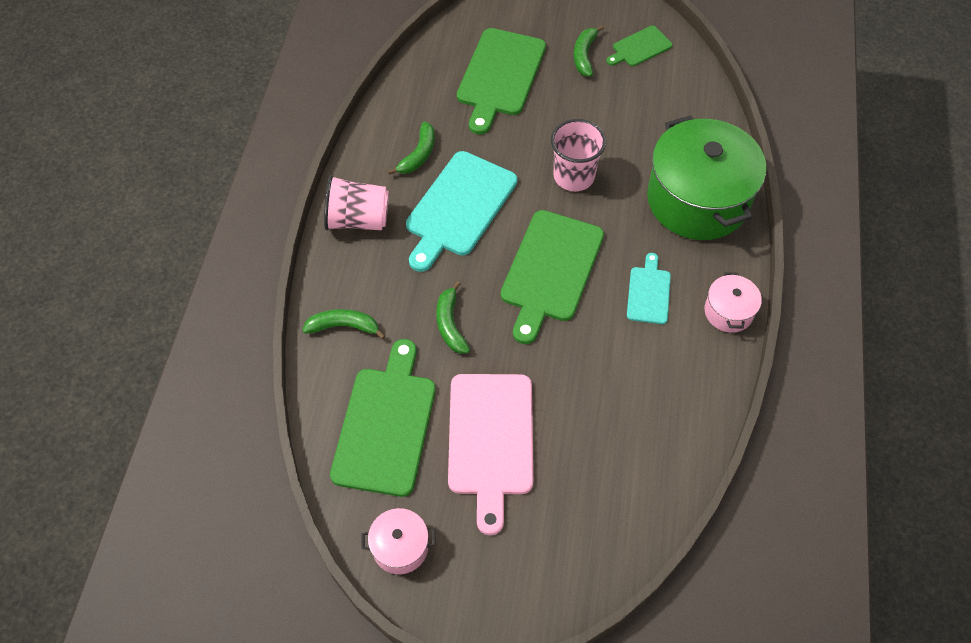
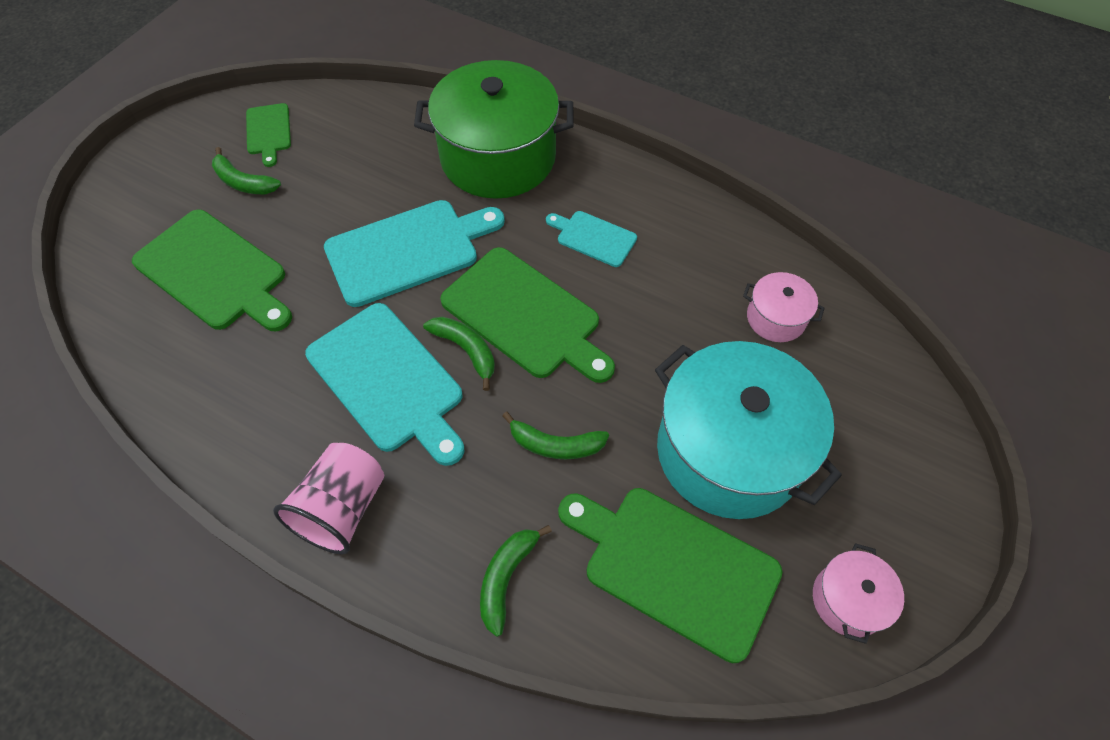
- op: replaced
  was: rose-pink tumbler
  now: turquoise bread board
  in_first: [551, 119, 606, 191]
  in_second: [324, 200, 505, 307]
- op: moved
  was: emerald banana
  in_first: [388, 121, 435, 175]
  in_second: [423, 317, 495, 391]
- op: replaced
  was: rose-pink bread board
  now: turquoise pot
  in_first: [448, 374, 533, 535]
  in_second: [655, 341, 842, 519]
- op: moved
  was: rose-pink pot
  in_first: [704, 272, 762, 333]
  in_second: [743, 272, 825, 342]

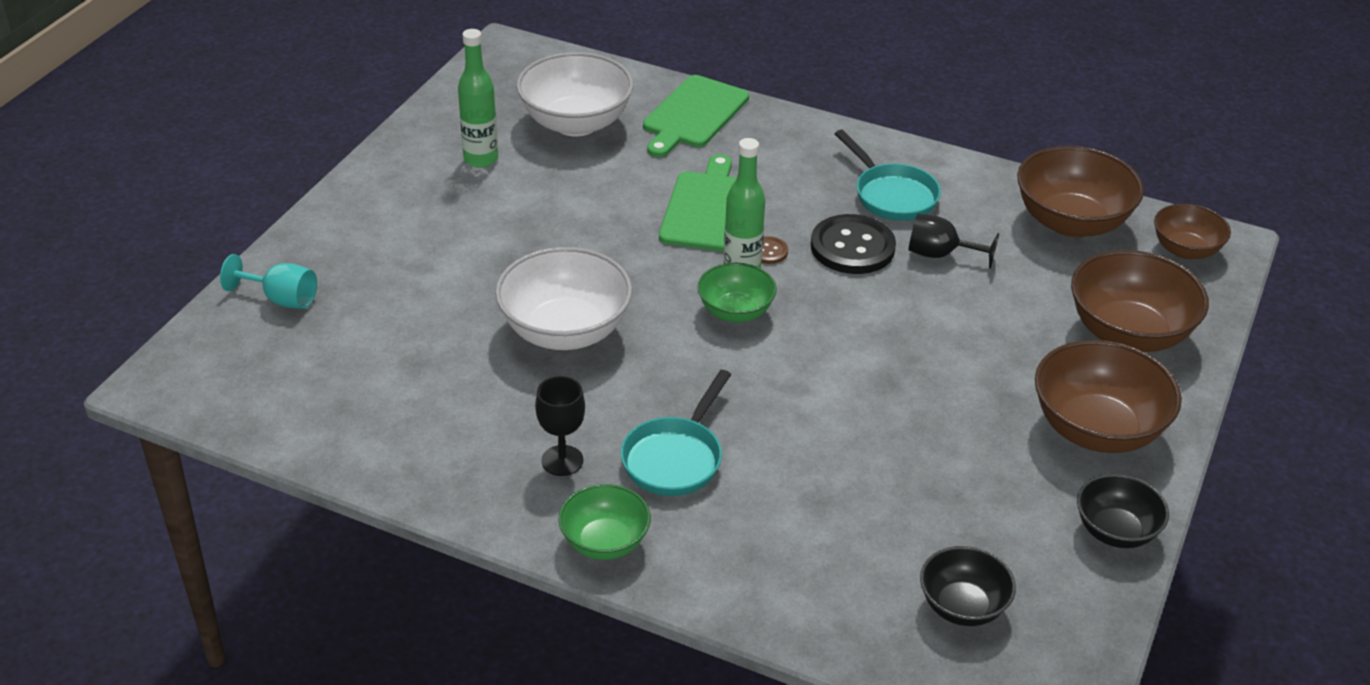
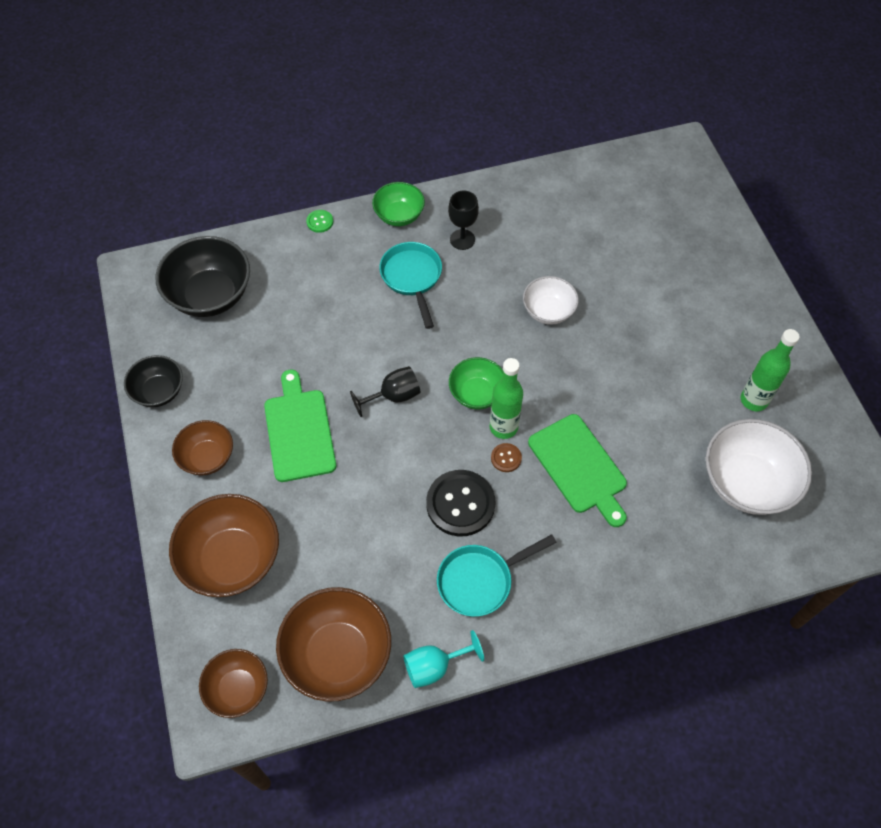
- op: resized
  was: black deep dish
  in_first: [920, 546, 1016, 626]
  in_second: [156, 236, 250, 317]
  ratio: 1.68
- op: resized
  was: brown deep dish
  in_first: [1035, 340, 1182, 453]
  in_second: [172, 420, 233, 475]
  ratio: 0.59
- op: moved
  was: emerald bread board
  in_first: [643, 75, 749, 157]
  in_second: [264, 370, 336, 482]
- op: added
  now: emerald button
  in_second: [306, 210, 333, 233]
- op: moved
  was: black wine glass
  in_first: [908, 214, 999, 269]
  in_second: [350, 366, 421, 417]
- op: moved
  was: turquoise wine glass
  in_first: [220, 254, 317, 309]
  in_second: [403, 630, 484, 688]
- op: turned
  was: turquoise pan
  in_first: [835, 130, 941, 221]
  in_second: [437, 534, 557, 617]
  clockwise: -45
- op: resized
  was: pure white deep dish
  in_first: [495, 247, 632, 350]
  in_second: [523, 276, 579, 325]
  ratio: 0.59

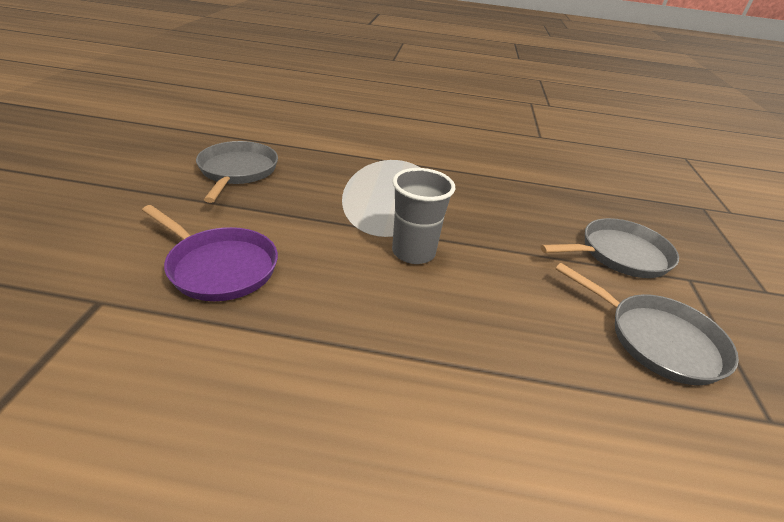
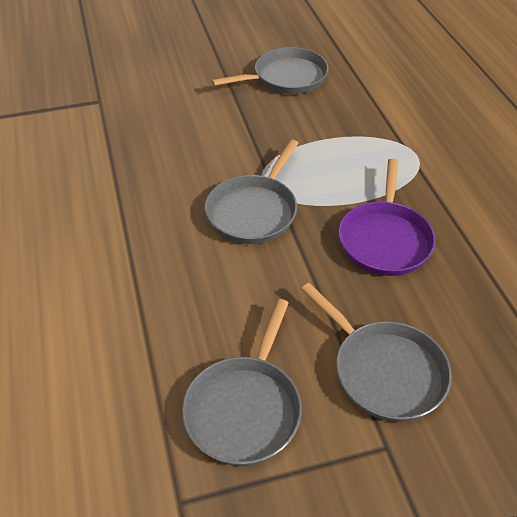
- op: replaced
  was: grey tumbler
  now: grey pan
  in_first: [392, 168, 455, 264]
  in_second: [205, 140, 298, 244]
- op: moved
  was: purple pan
  in_first: [142, 205, 278, 301]
  in_second: [339, 159, 436, 276]

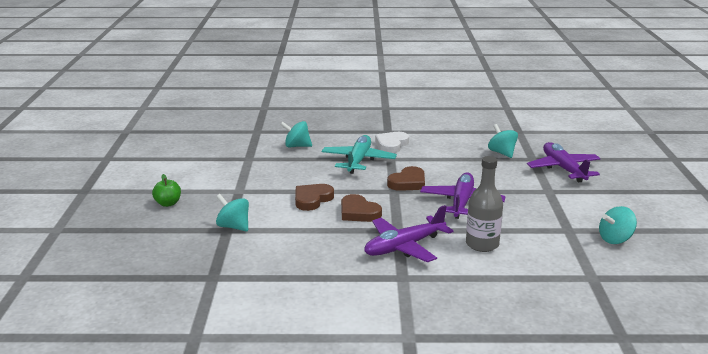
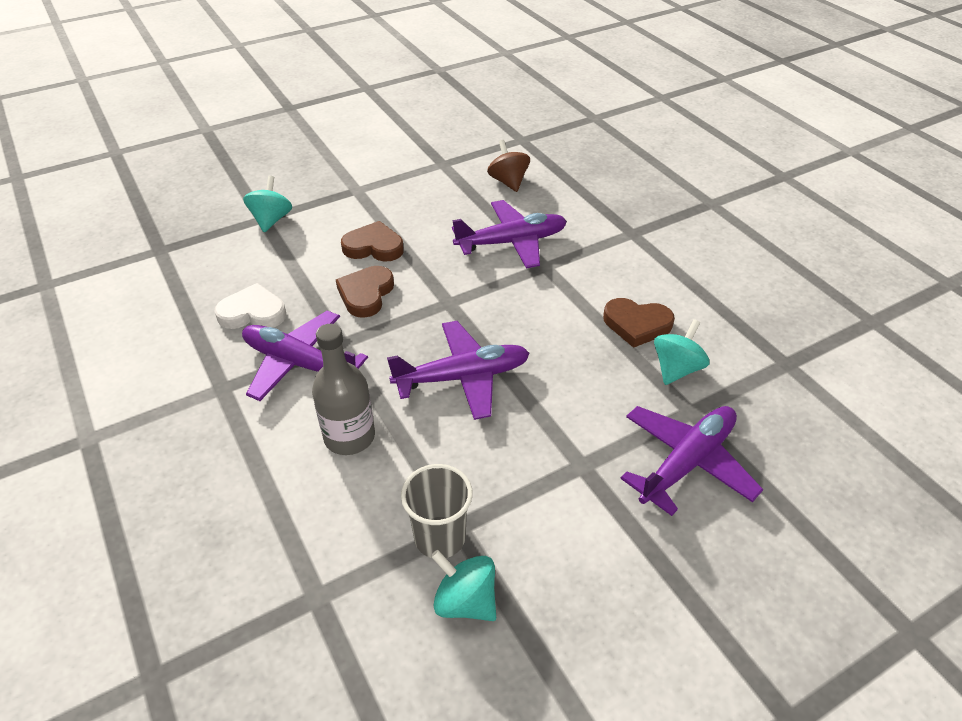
- op: moved
  was: pure white heart
  in_first: [375, 132, 409, 153]
  in_second: [215, 283, 286, 329]
- op: added
  now: grey tumbler
  in_second: [401, 464, 473, 558]
- op: recoloured
  was: turquoise plane
  now: purple plane
  in_first: [322, 135, 397, 174]
  in_second: [452, 200, 567, 268]
- op: recoloured
  was: turquoise toy top
  now: brown toy top
  in_first: [280, 121, 312, 147]
  in_second: [487, 140, 530, 192]
- op: moved
  was: brown heart
  in_first: [387, 166, 425, 191]
  in_second: [603, 298, 675, 348]
- op: removed
  was: emerald apple fruit
  in_first: [152, 174, 181, 207]

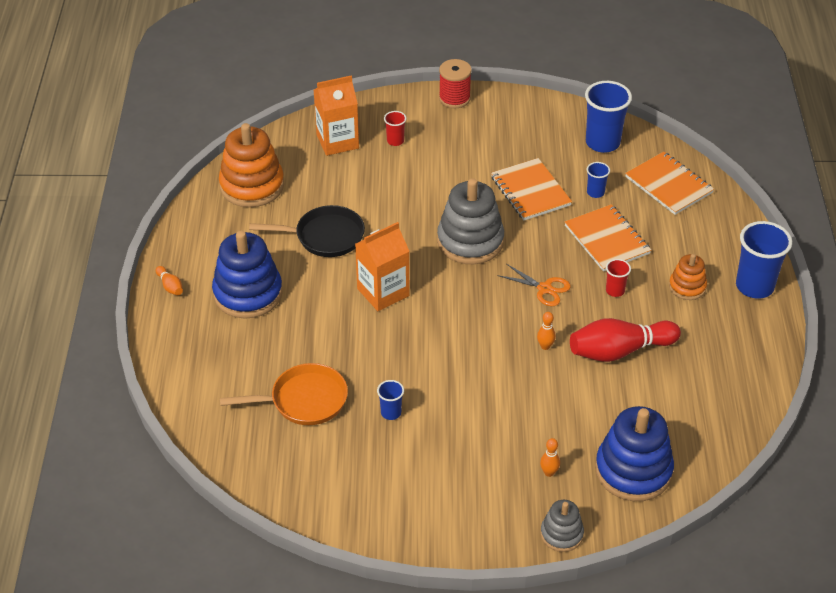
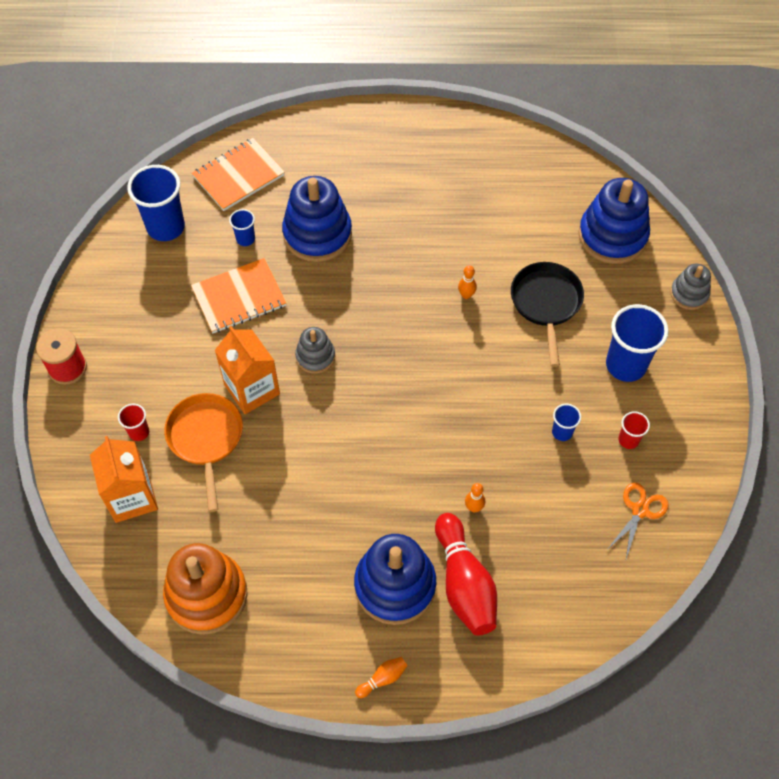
- op: moved
  was: bright orange pan
  in_first: [220, 363, 348, 425]
  in_second: [164, 393, 243, 512]
- op: moved
  was: bright orange milk carton
  in_first: [355, 222, 409, 311]
  in_second: [215, 326, 280, 414]
- op: replaced
  was: bright orange exercise book
  now: blue ring stacker
  in_first: [565, 204, 651, 271]
  in_second: [282, 176, 352, 262]
- op: resized
  was: grey ring stacker
  in_first: [437, 178, 504, 264]
  in_second: [295, 327, 335, 374]
  ratio: 0.54
- op: moved
  was: red skittle
  in_first: [570, 318, 681, 362]
  in_second: [435, 513, 497, 635]
- op: moved
  was: bright orange skittle
  in_first: [540, 438, 560, 477]
  in_second: [465, 483, 485, 512]
- op: moved
  was: black pan
  in_first: [249, 205, 365, 257]
  in_second: [511, 262, 584, 367]
- op: moved
  was: blue tumbler
  in_first: [736, 221, 792, 299]
  in_second: [606, 304, 669, 382]
- op: moved
  was: bright orange scissors
  in_first: [497, 264, 571, 306]
  in_second: [607, 483, 669, 559]
- op: moved
  was: red tumbler
  in_first: [606, 259, 631, 297]
  in_second: [618, 411, 650, 449]
- op: removed
  was: bright orange ring stacker
  in_first: [669, 254, 707, 300]

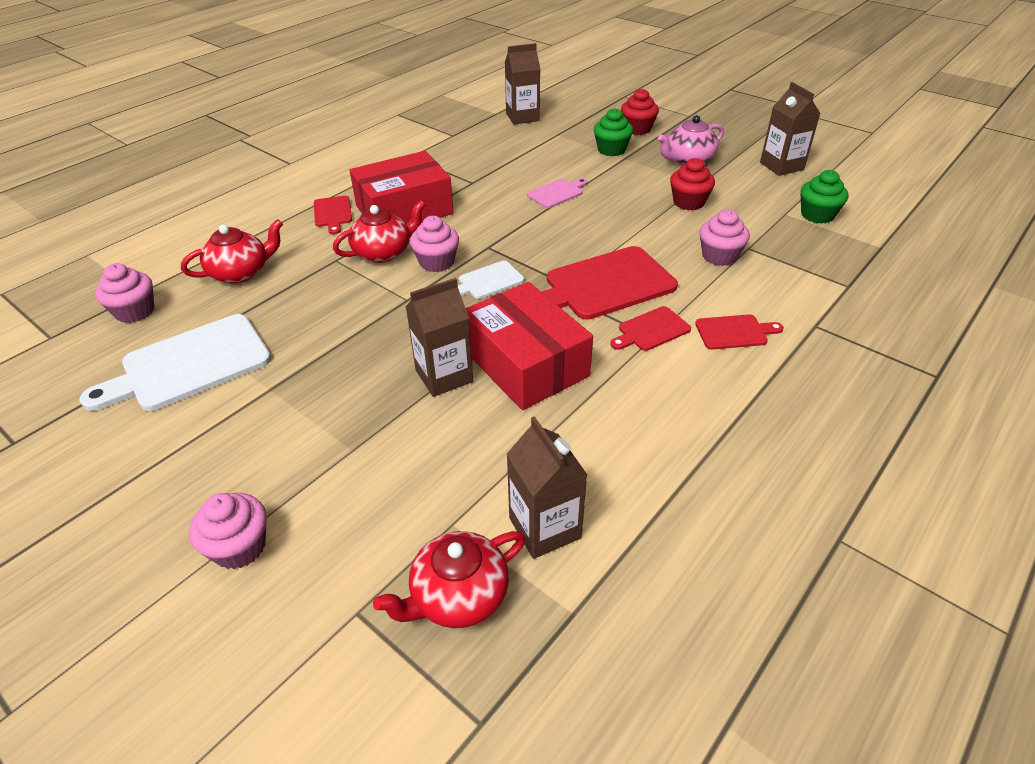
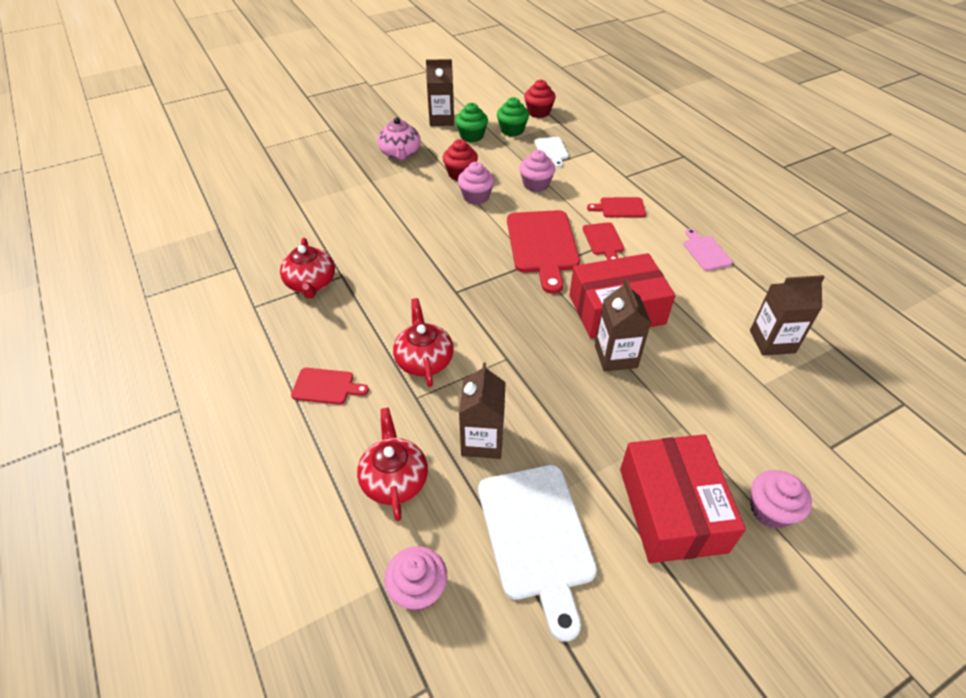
- op: moved
  was: red tea pot
  in_first: [373, 531, 525, 628]
  in_second: [280, 238, 335, 299]
- op: moved
  was: emerald cupcake
  in_first: [594, 108, 633, 156]
  in_second: [455, 103, 488, 142]
- op: moved
  was: rose-pink cupcake
  in_first: [410, 216, 459, 272]
  in_second: [458, 162, 495, 205]
- op: moved
  was: brown milk carton
  in_first: [505, 43, 540, 125]
  in_second: [459, 362, 506, 459]
- op: moved
  was: red cupcake
  in_first: [621, 89, 659, 135]
  in_second: [524, 80, 556, 118]
- op: moved
  was: pure white bread board
  in_first: [458, 261, 524, 299]
  in_second: [535, 137, 569, 168]
- op: turned
  was: red bread board
  in_first: [695, 314, 784, 350]
  in_second: [587, 197, 646, 218]
  clockwise: -105
- op: moved
  was: red parcel
  in_first: [350, 151, 454, 223]
  in_second: [620, 434, 746, 563]
- op: moved
  was: rose-pink bread board
  in_first: [527, 178, 587, 208]
  in_second: [683, 229, 733, 271]

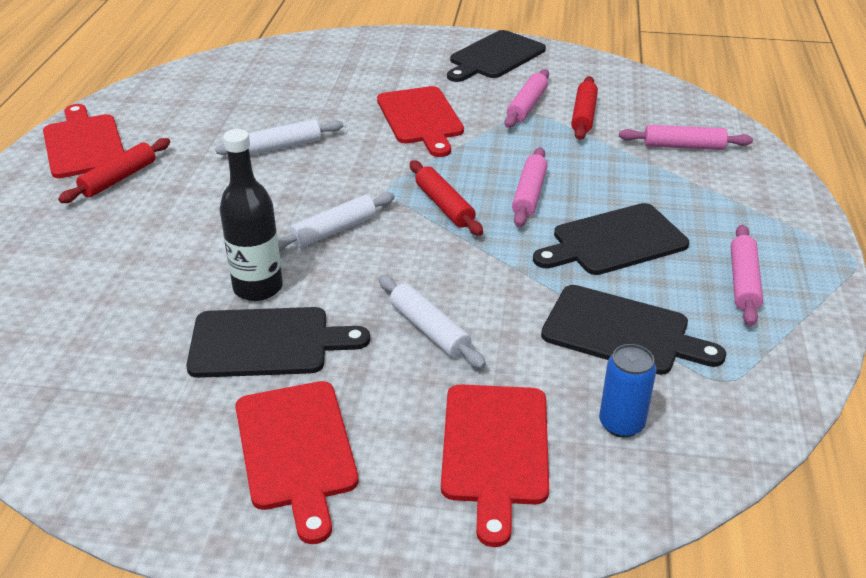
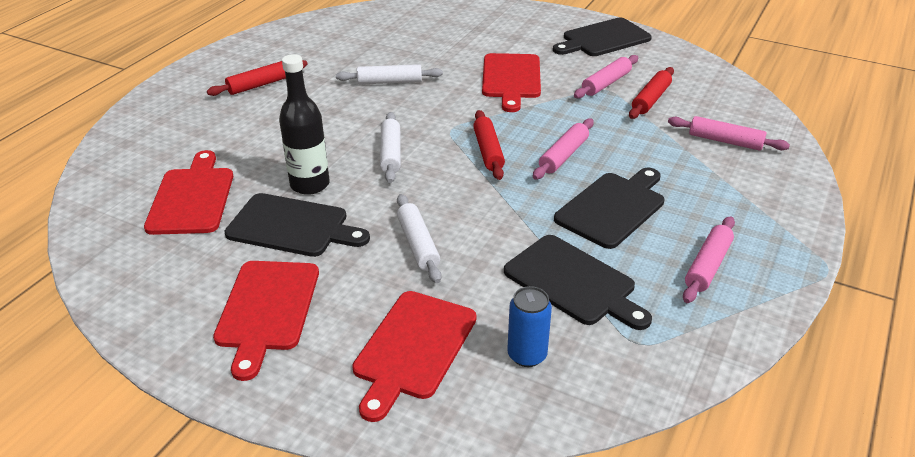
- op: moved
  was: red bread board
  in_first: [43, 104, 124, 178]
  in_second: [144, 150, 233, 235]
- op: turned
  was: pure white pastry roller
  in_first: [278, 192, 395, 251]
  in_second: [380, 112, 401, 183]
  clockwise: -75
- op: turned
  was: black bread board
  in_first: [533, 203, 689, 275]
  in_second: [554, 167, 664, 249]
  clockwise: 135

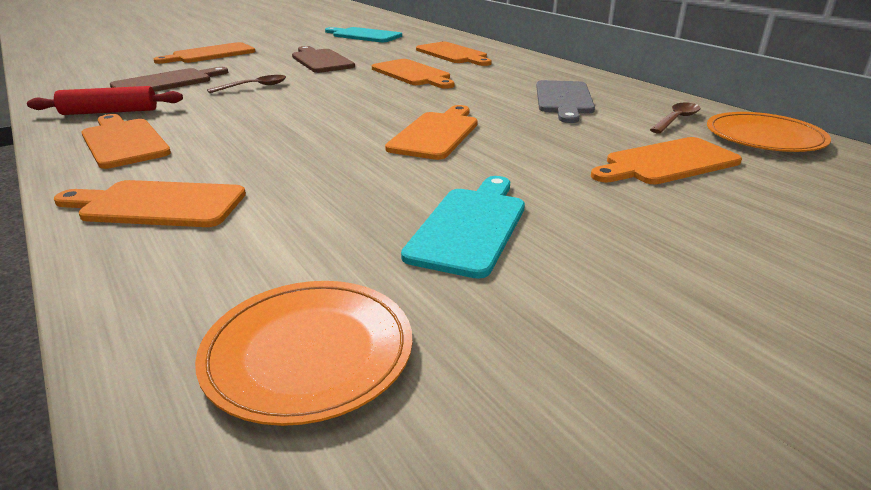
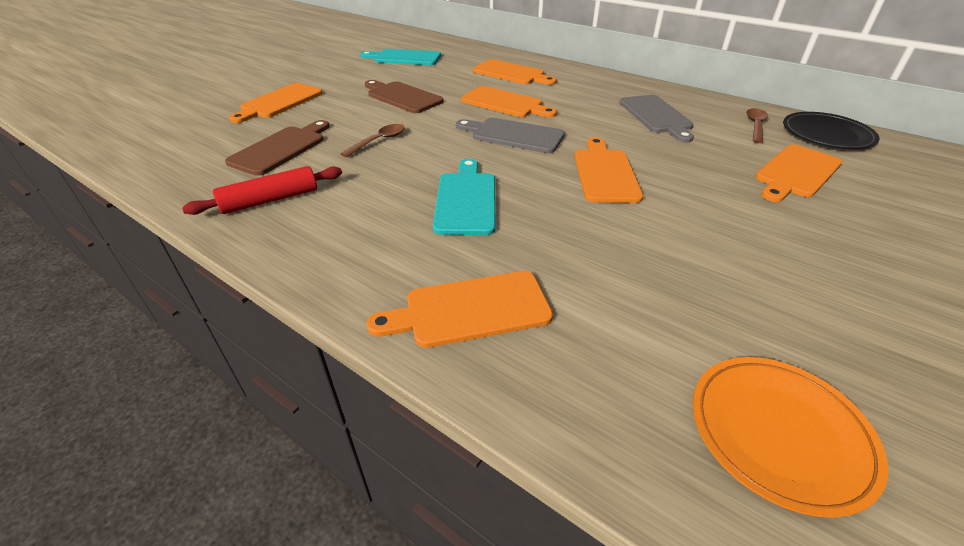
- op: moved
  was: turquoise bread board
  in_first: [401, 176, 525, 279]
  in_second: [433, 159, 495, 235]
- op: added
  now: grey bread board
  in_second: [456, 118, 565, 153]
- op: recoloured
  was: bright orange plate
  now: black plate
  in_first: [707, 112, 831, 152]
  in_second: [783, 112, 880, 149]
- op: removed
  was: bright orange bread board
  in_first: [81, 114, 171, 169]

